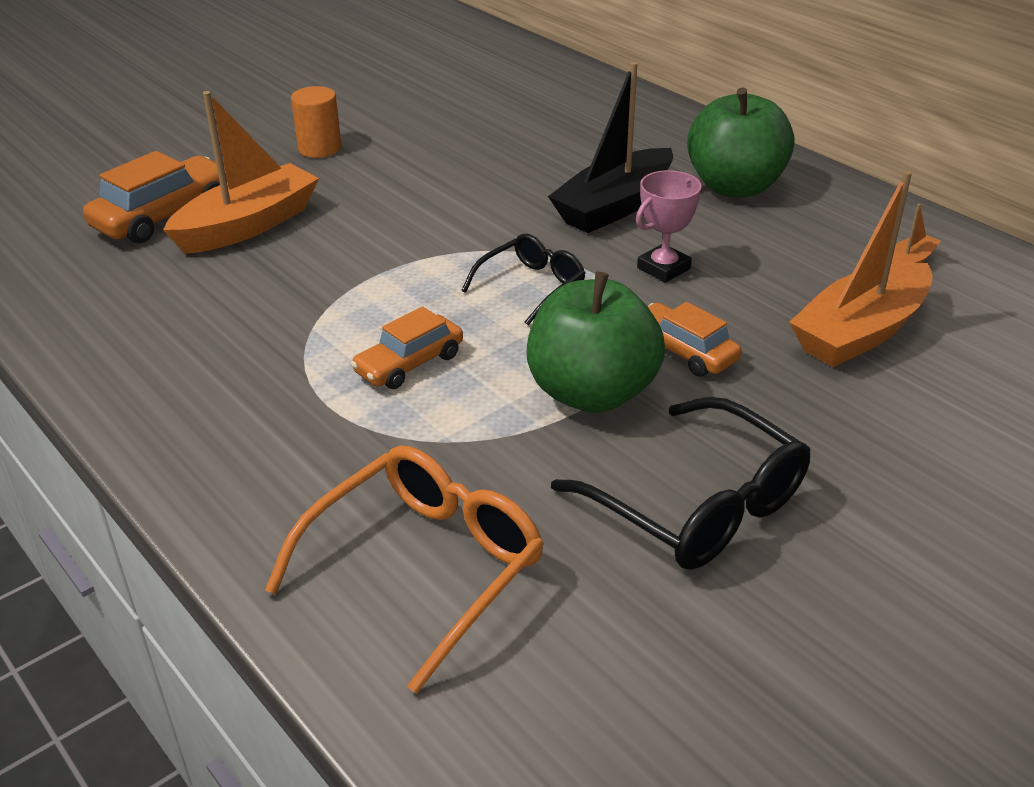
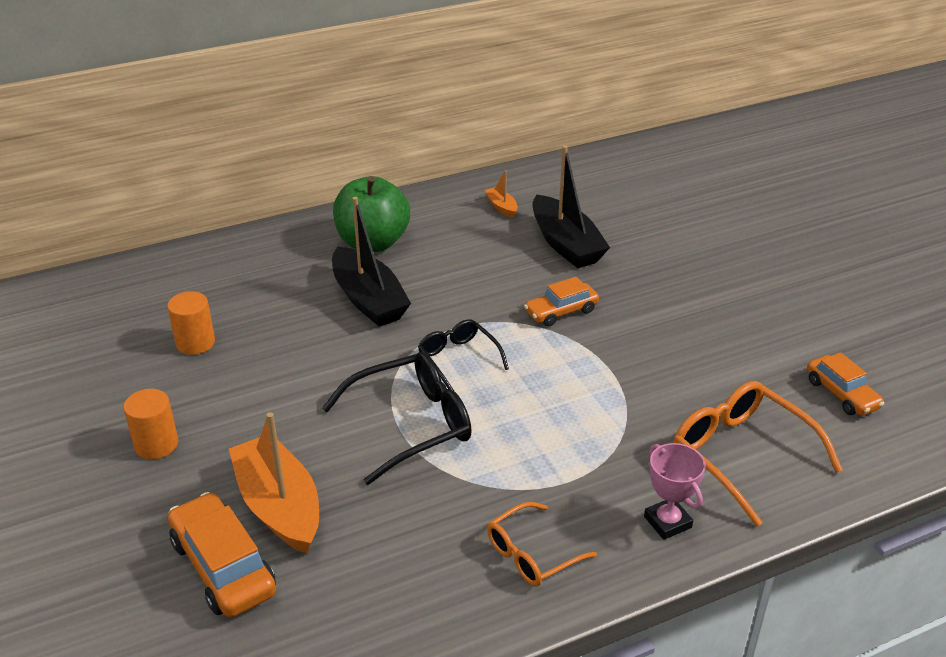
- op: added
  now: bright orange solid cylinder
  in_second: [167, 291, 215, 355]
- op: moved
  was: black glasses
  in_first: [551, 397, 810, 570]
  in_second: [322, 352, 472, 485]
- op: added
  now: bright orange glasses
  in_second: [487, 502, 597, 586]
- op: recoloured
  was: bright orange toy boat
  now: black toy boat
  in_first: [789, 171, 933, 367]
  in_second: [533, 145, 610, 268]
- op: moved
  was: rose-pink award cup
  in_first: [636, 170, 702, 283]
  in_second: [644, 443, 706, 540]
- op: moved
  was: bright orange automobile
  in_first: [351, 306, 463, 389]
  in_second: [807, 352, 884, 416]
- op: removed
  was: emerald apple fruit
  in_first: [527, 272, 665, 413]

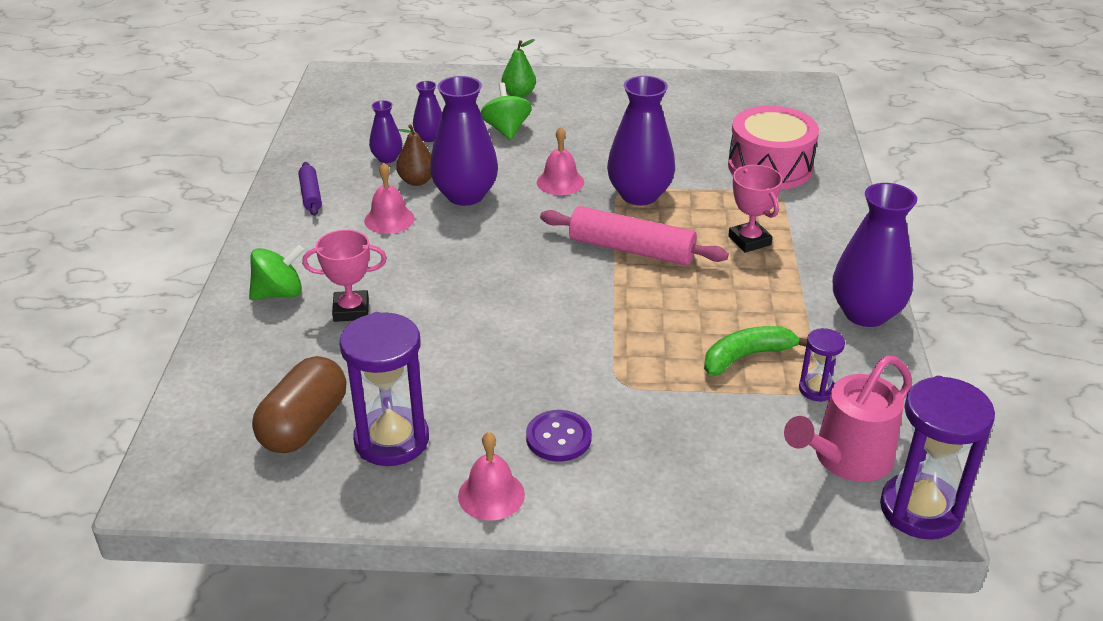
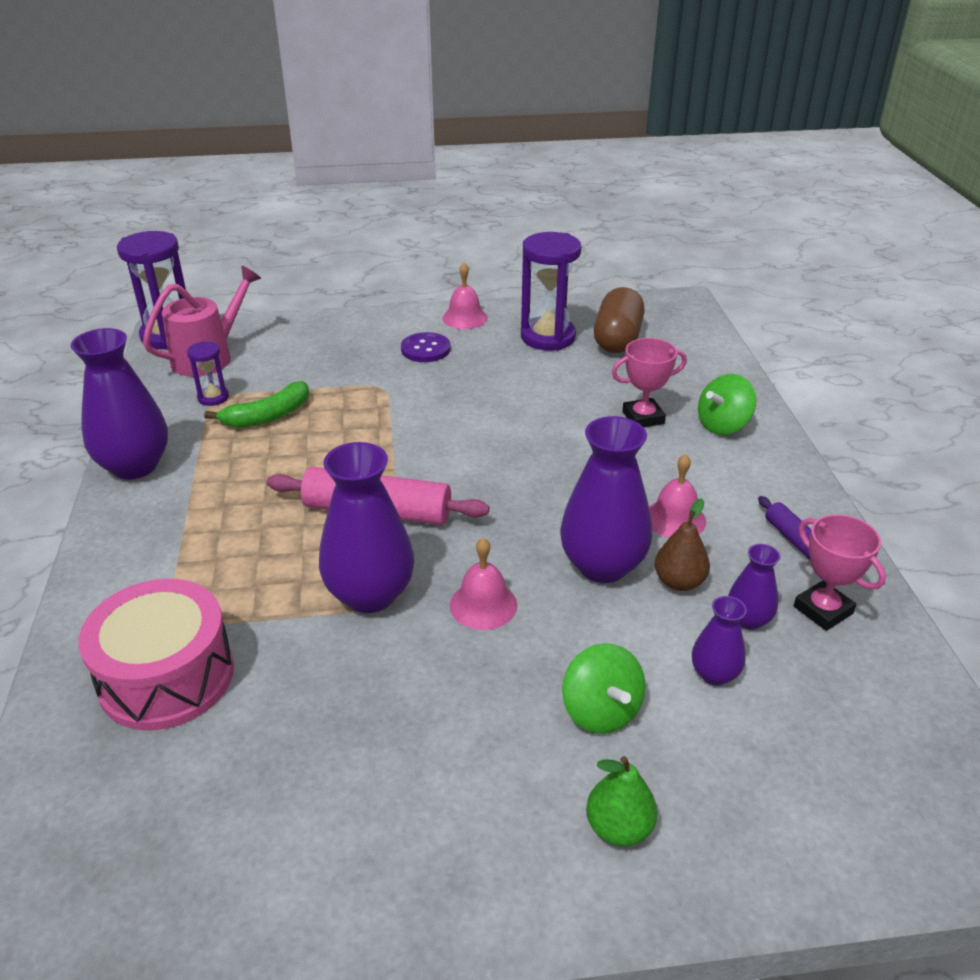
- op: moved
  was: rose-pink award cup
  in_first: [728, 165, 783, 253]
  in_second: [794, 514, 886, 631]

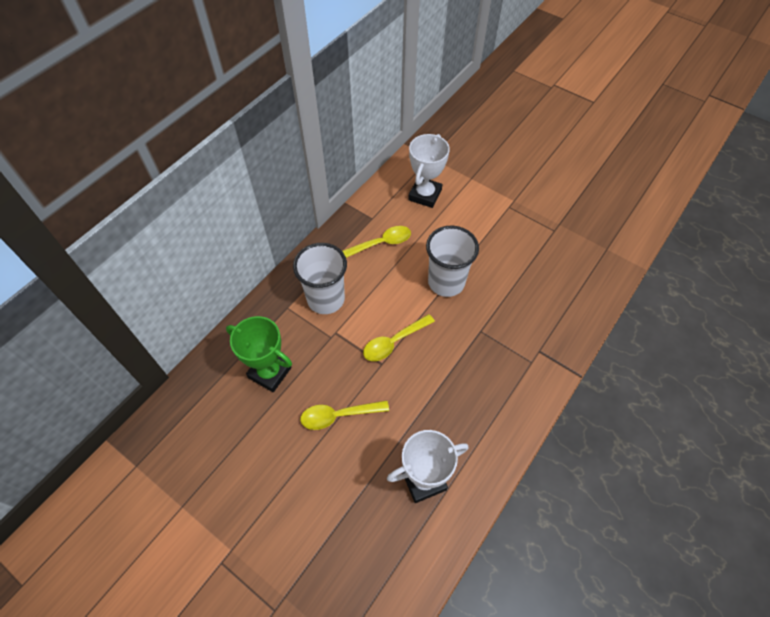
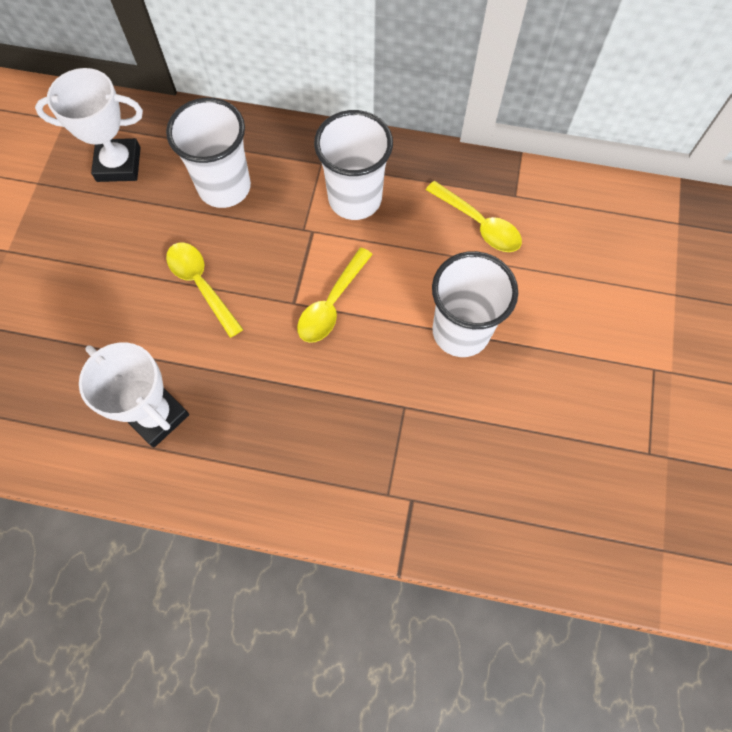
- op: moved
  was: pure white award cup
  in_first: [408, 134, 450, 208]
  in_second: [35, 68, 143, 182]
- op: replaced
  was: emerald award cup
  now: pure white tumbler
  in_first: [226, 316, 292, 392]
  in_second: [166, 98, 251, 208]
- op: turned
  was: golden spoon
  in_first: [363, 314, 435, 361]
  in_second: [297, 248, 373, 343]
  clockwise: -90

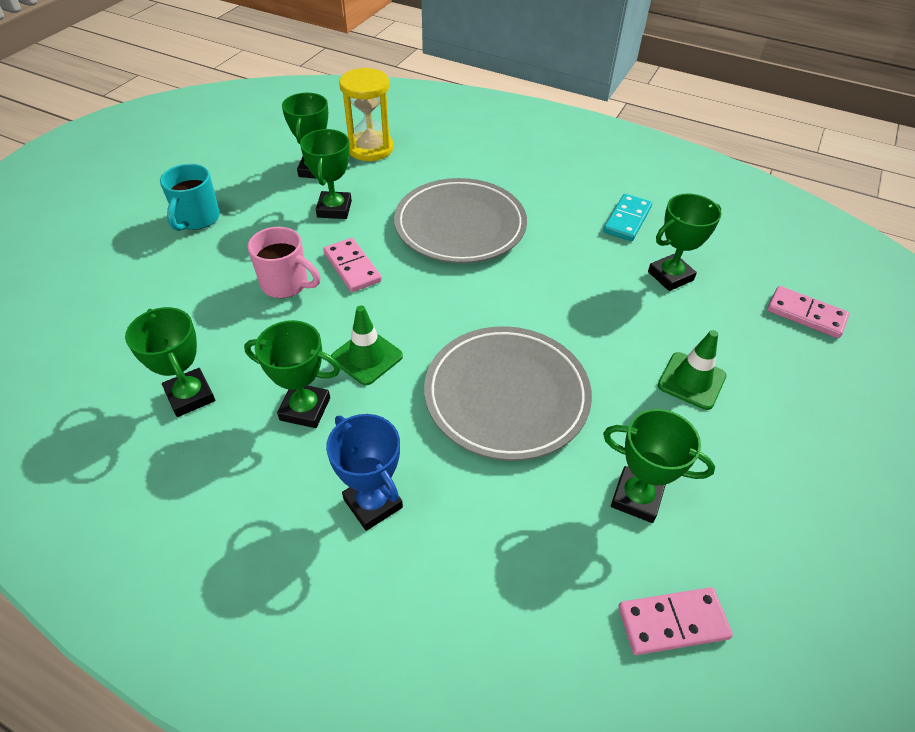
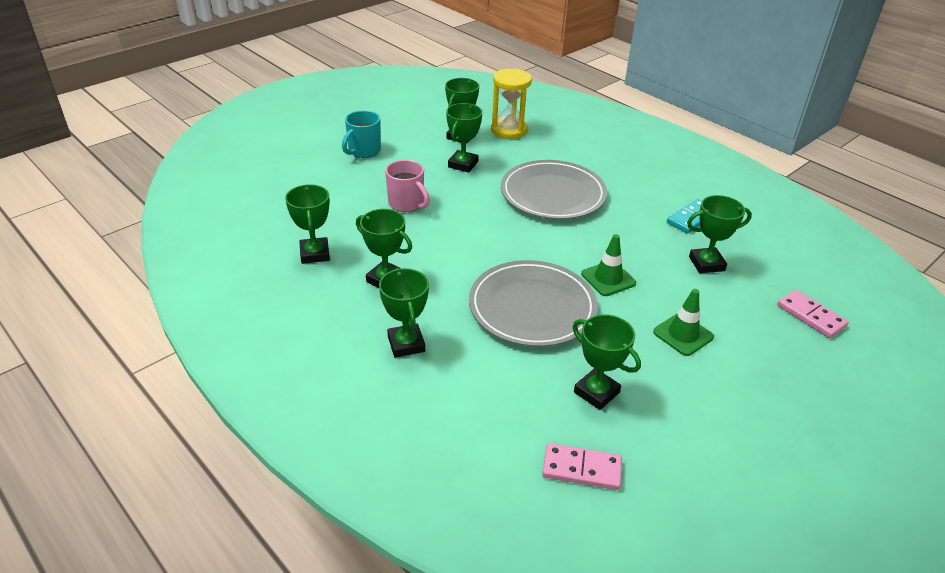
- op: recoloured
  was: blue award cup
  now: emerald award cup
  in_first: [326, 414, 403, 531]
  in_second: [379, 268, 429, 358]
- op: moved
  was: emerald safety cone
  in_first: [331, 305, 403, 385]
  in_second: [581, 234, 636, 296]
- op: removed
  was: rose-pink domino piece
  in_first: [323, 238, 382, 292]

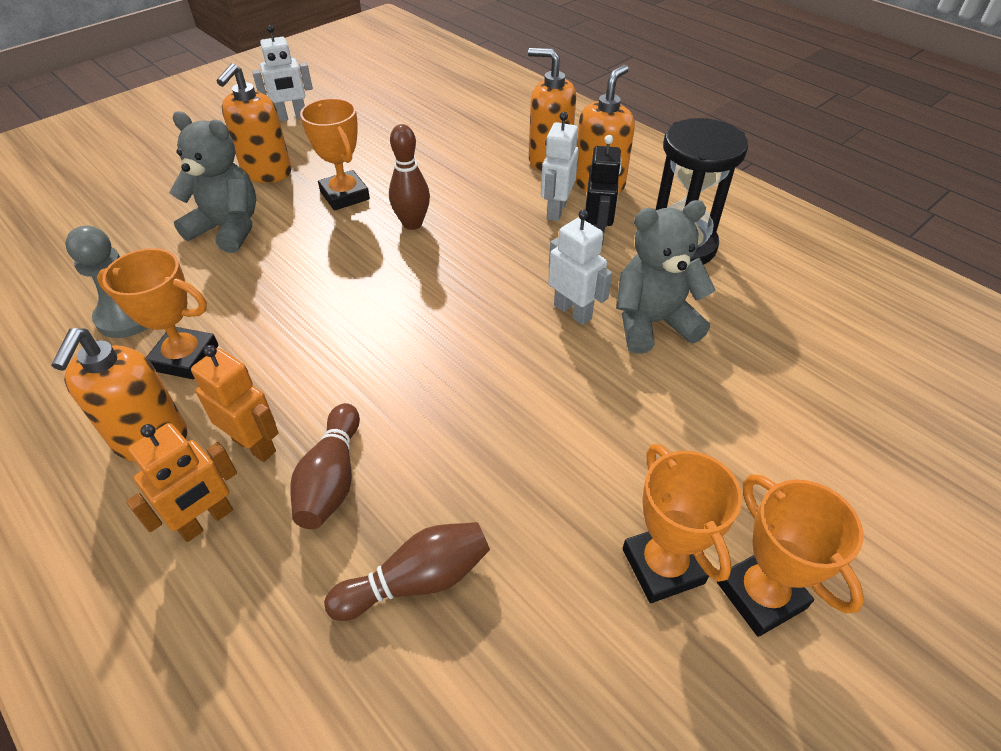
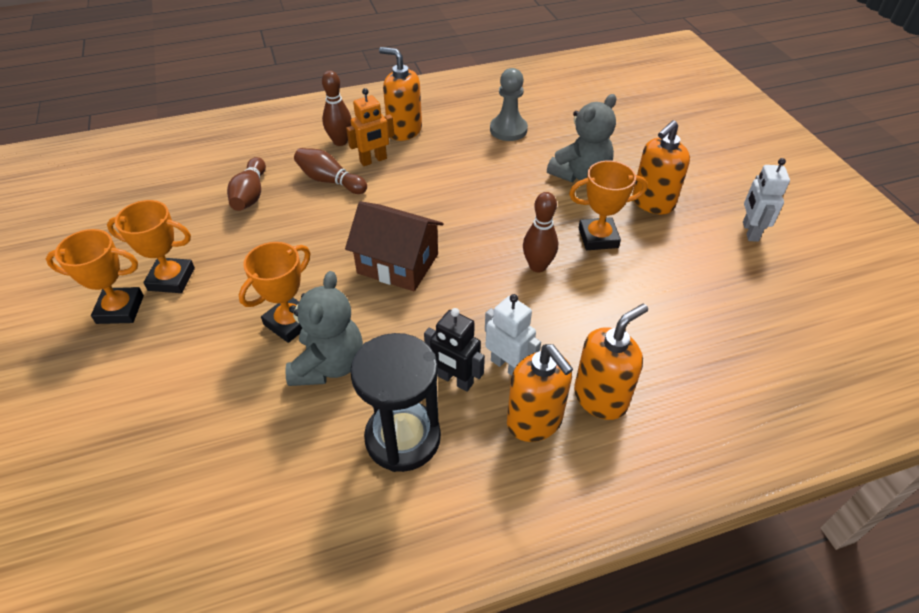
- op: moved
  was: bright orange award cup
  in_first: [97, 248, 218, 379]
  in_second: [239, 242, 310, 343]
- op: replaced
  was: bright orange robot
  now: brown skittle
  in_first: [126, 423, 237, 542]
  in_second: [322, 71, 351, 146]
- op: added
  now: brown toy house
  in_second: [345, 201, 444, 291]
- op: turned
  was: bright orange pump bottle
  in_first: [217, 63, 292, 183]
  in_second: [632, 120, 690, 214]
  clockwise: -90
- op: removed
  was: pure white robot
  in_first: [548, 210, 612, 325]

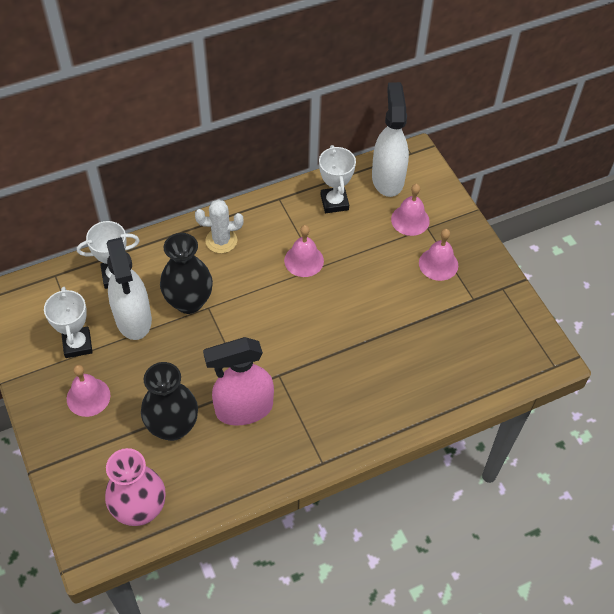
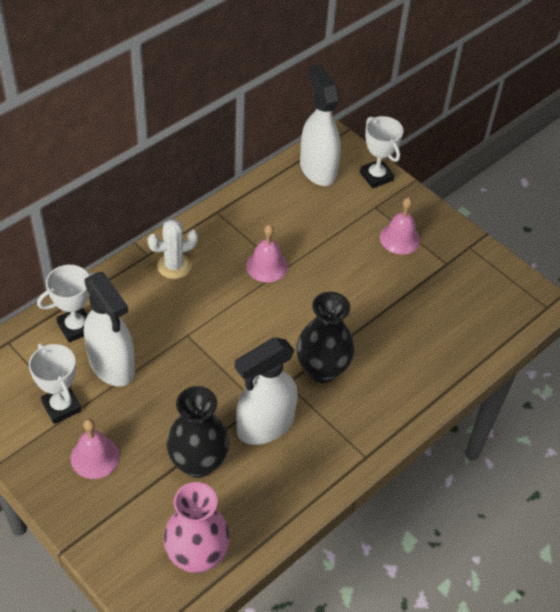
- op: recoloured
  was: rose-pink sprayer
  now: pure white sprayer
  in_first: [203, 337, 274, 426]
  in_second: [235, 337, 298, 445]
- op: moved
  was: black flower vase
  in_first: [160, 233, 213, 314]
  in_second: [296, 292, 355, 383]
- op: moved
  was: pure white award cup
  in_first: [319, 145, 356, 213]
  in_second: [360, 116, 403, 188]
- op: removed
  was: rose-pink hand bell
  in_first: [391, 184, 430, 236]

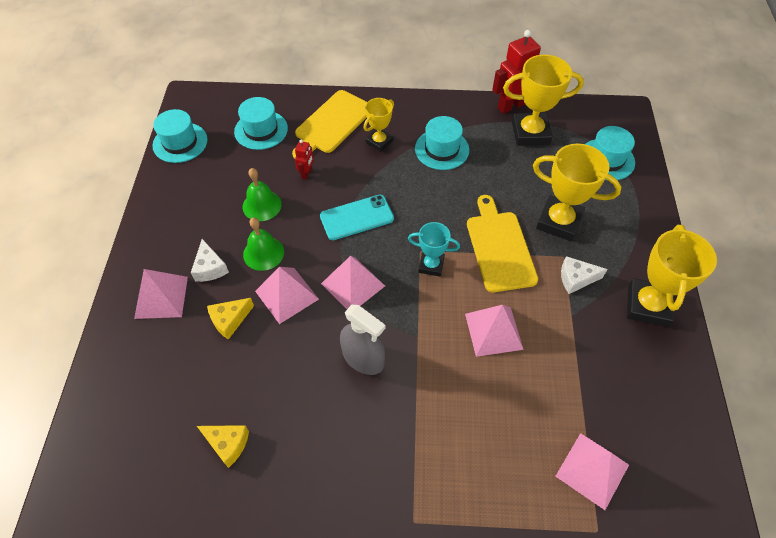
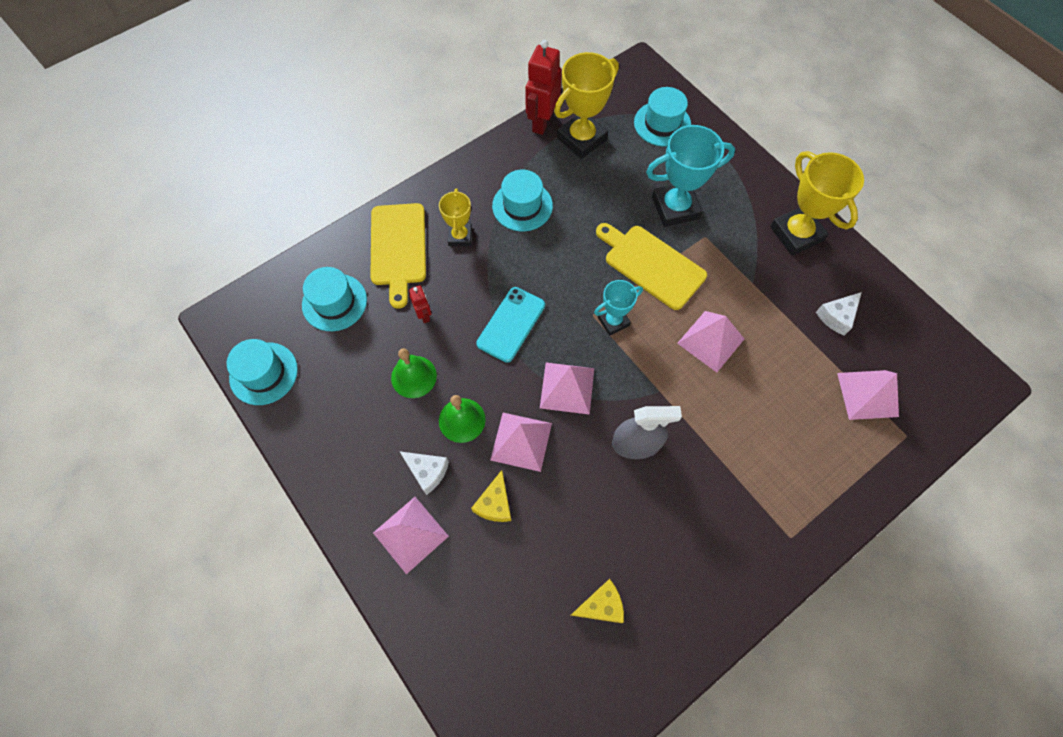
- op: recoloured
  was: golden award cup
  now: turquoise award cup
  in_first: [533, 144, 621, 241]
  in_second: [646, 125, 735, 227]
- op: moved
  was: pure white cheese
  in_first: [561, 256, 608, 294]
  in_second: [816, 292, 862, 336]

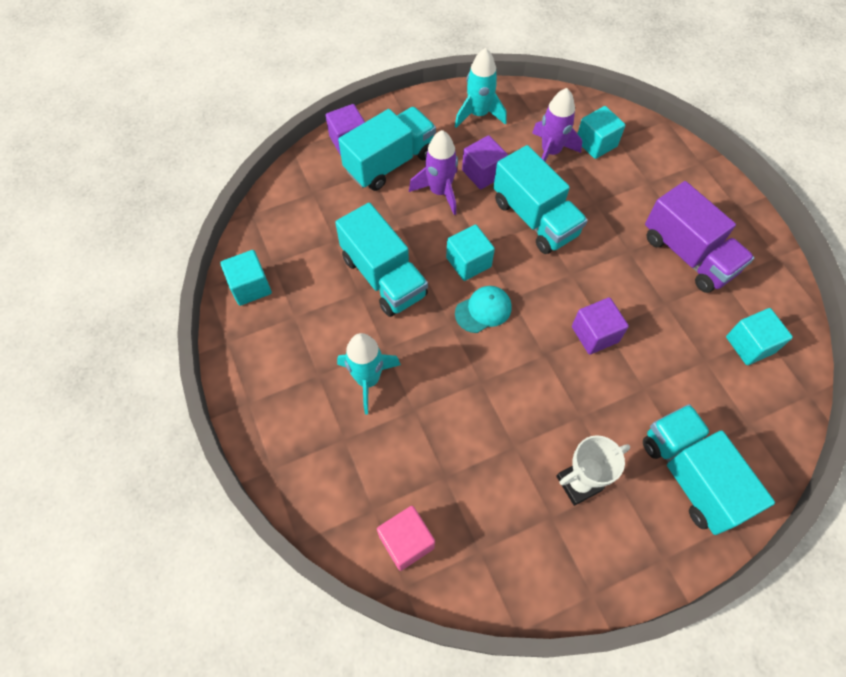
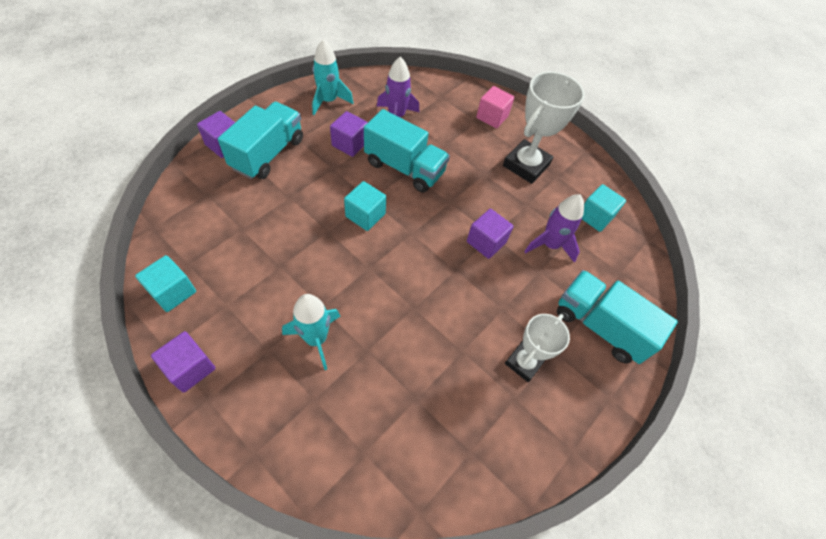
- op: added
  now: purple solid cube
  in_second: [151, 331, 216, 393]
- op: moved
  was: rose-pink solid cube
  in_first: [377, 506, 435, 571]
  in_second: [476, 86, 514, 129]
- op: replaced
  was: purple truck
  now: pure white award cup
  in_first: [645, 181, 754, 293]
  in_second: [503, 72, 585, 184]
- op: moved
  was: purple spaceship
  in_first: [409, 130, 458, 215]
  in_second: [524, 194, 584, 263]
- op: removed
  was: turquoise truck
  in_first: [335, 203, 428, 317]
- op: removed
  was: turquoise baseball cap
  in_first: [455, 286, 512, 333]
- op: removed
  was: turquoise solid cube
  in_first: [577, 106, 625, 159]

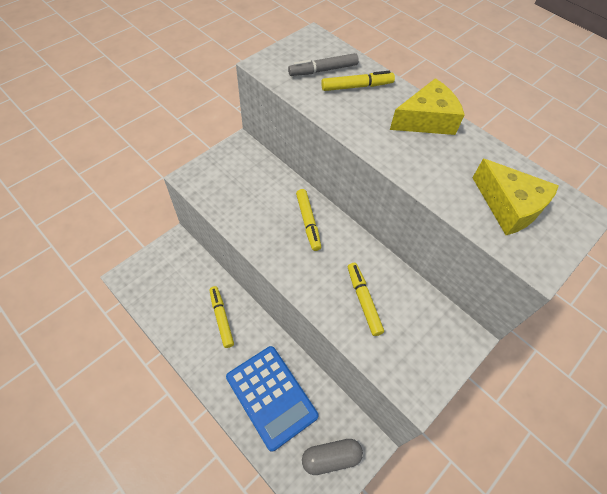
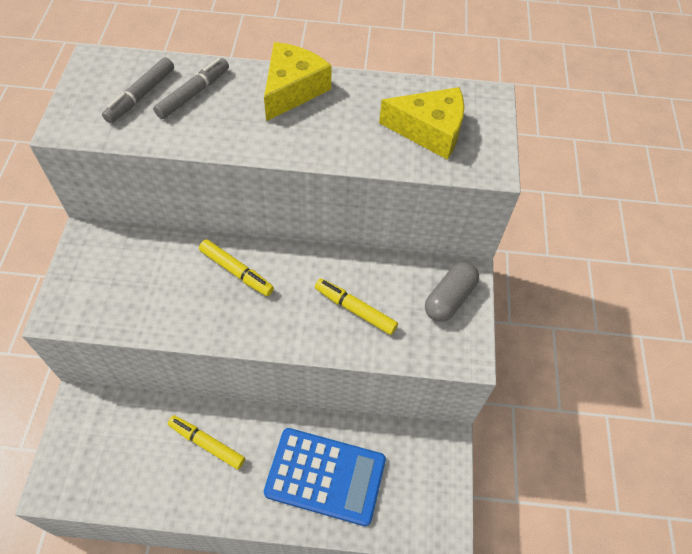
- op: recoloured
  was: golden marker pen
  now: grey marker pen
  in_first: [321, 71, 395, 91]
  in_second: [153, 58, 229, 119]
- op: moved
  was: grey capsule
  in_first: [302, 439, 363, 475]
  in_second: [425, 262, 479, 322]

